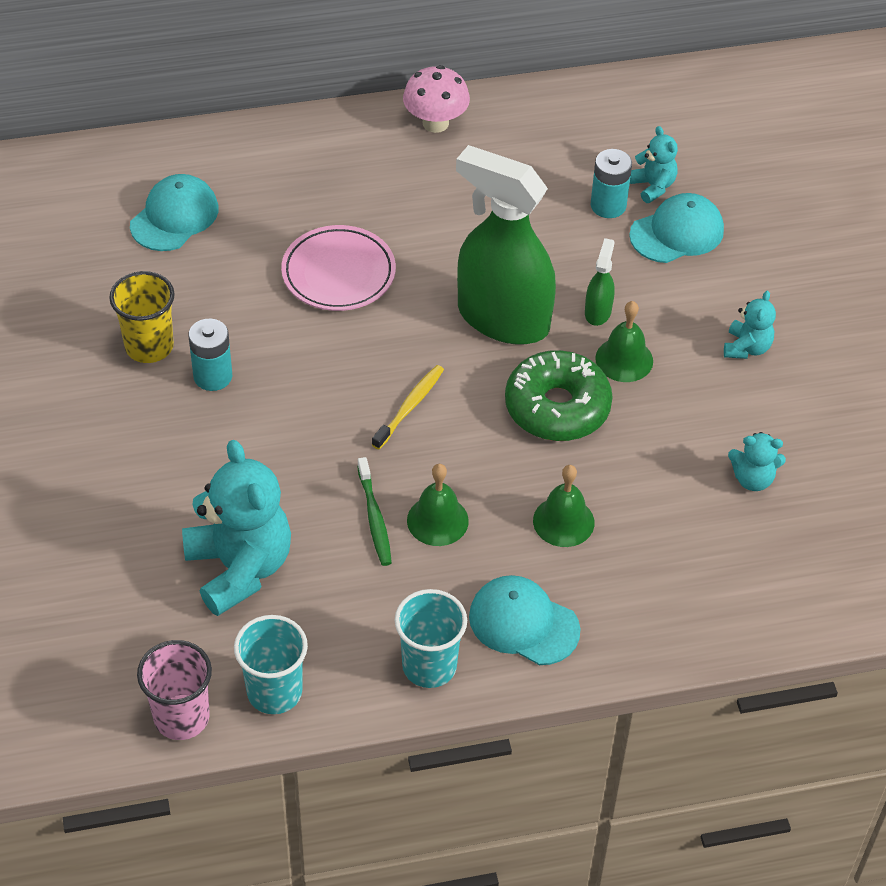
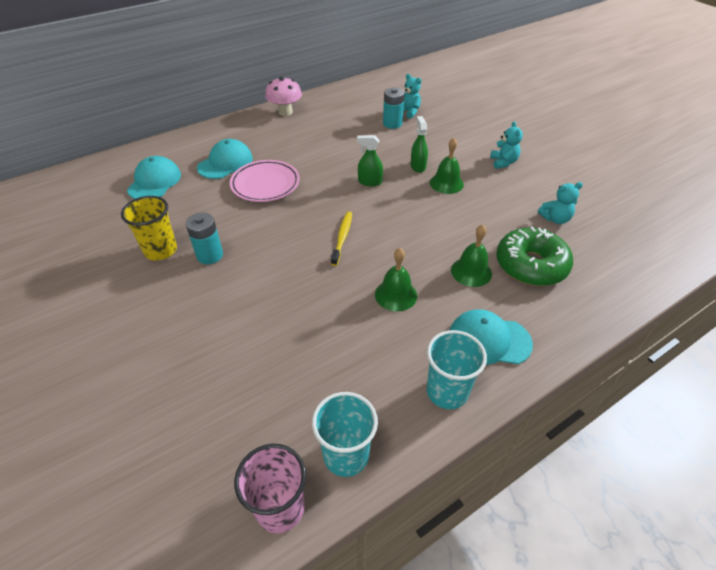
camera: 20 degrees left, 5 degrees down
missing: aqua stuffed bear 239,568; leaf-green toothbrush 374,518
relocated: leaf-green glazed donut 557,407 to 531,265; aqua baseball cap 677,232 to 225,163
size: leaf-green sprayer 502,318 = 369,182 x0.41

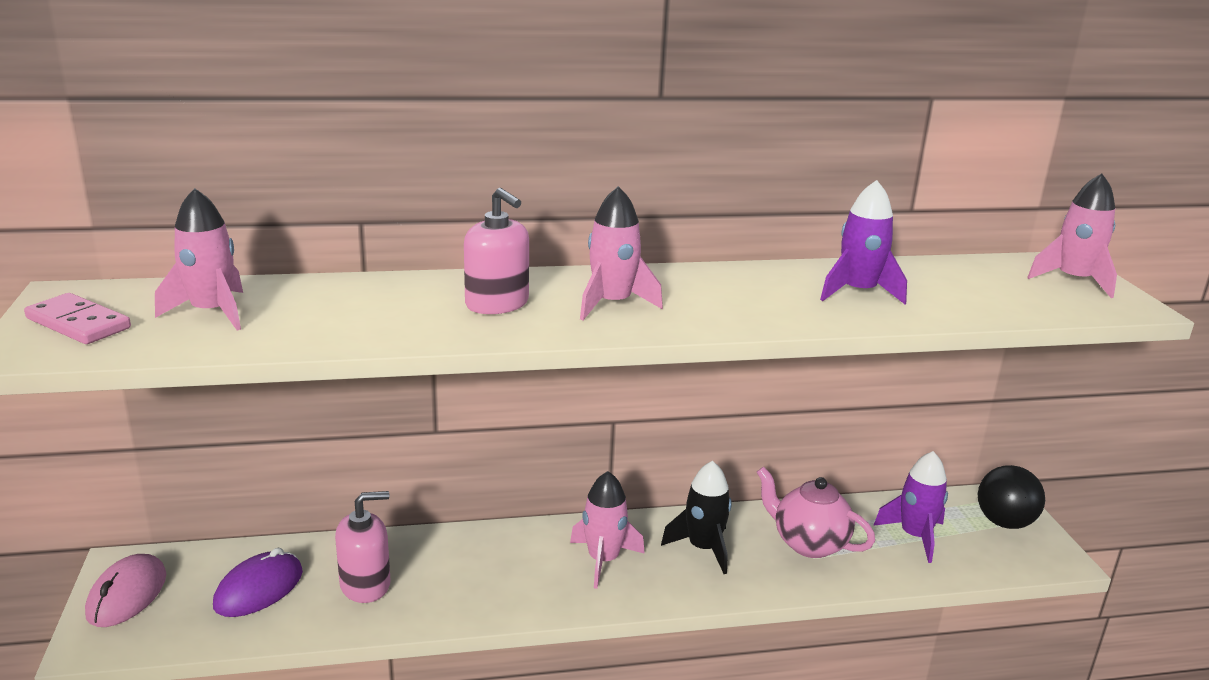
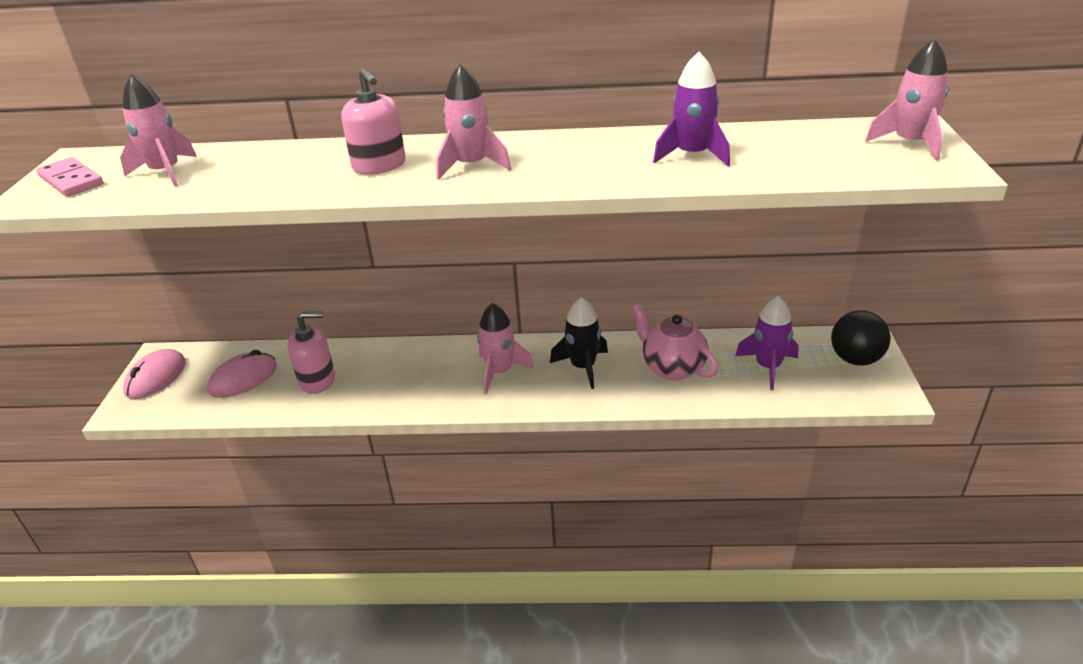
camera: 15 degrees right, 10 degrees up
colour: violet computer mouse 259,589 to rosy computer mouse 243,379

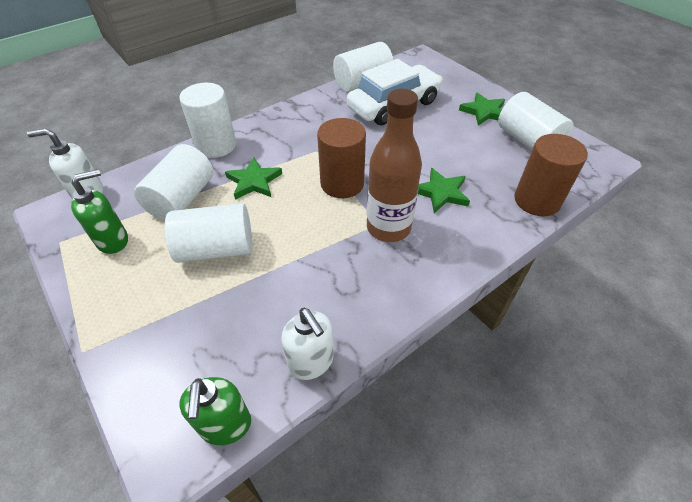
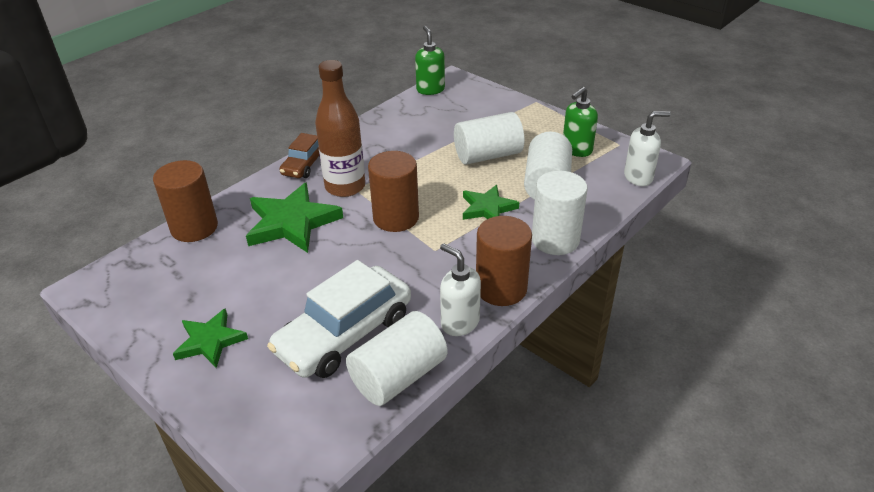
camera: 170 degrees right, 10 degrees down
missing: white cylinder 527,141
appeared: russet automobile 304,164; russet cylinder 501,288
relocated: white pump bottle 311,362 to 459,323
size: leaf-green star shape 441,193 = 292,222 x1.62

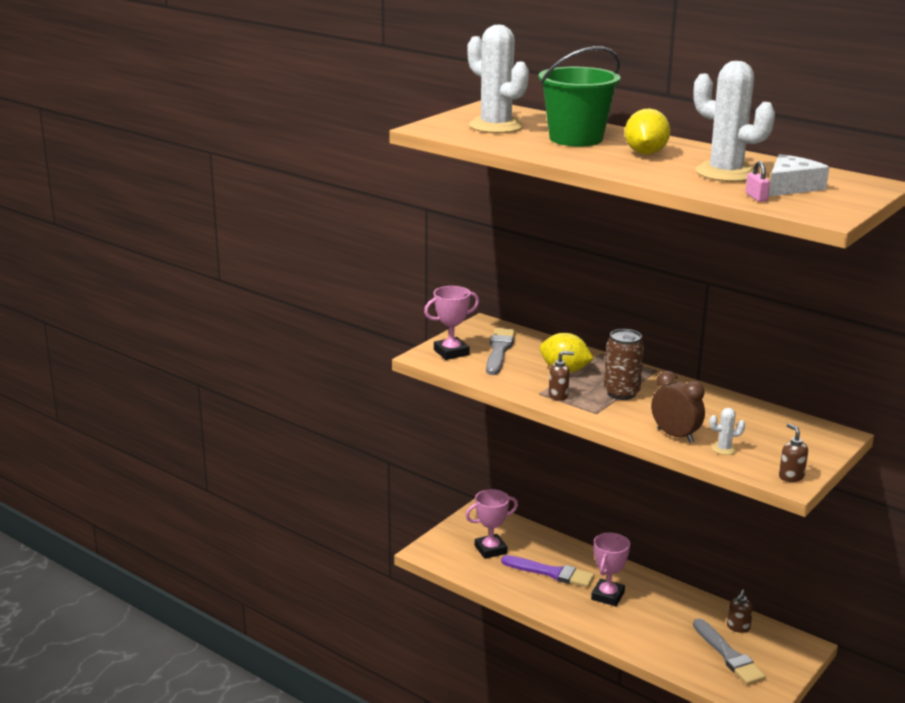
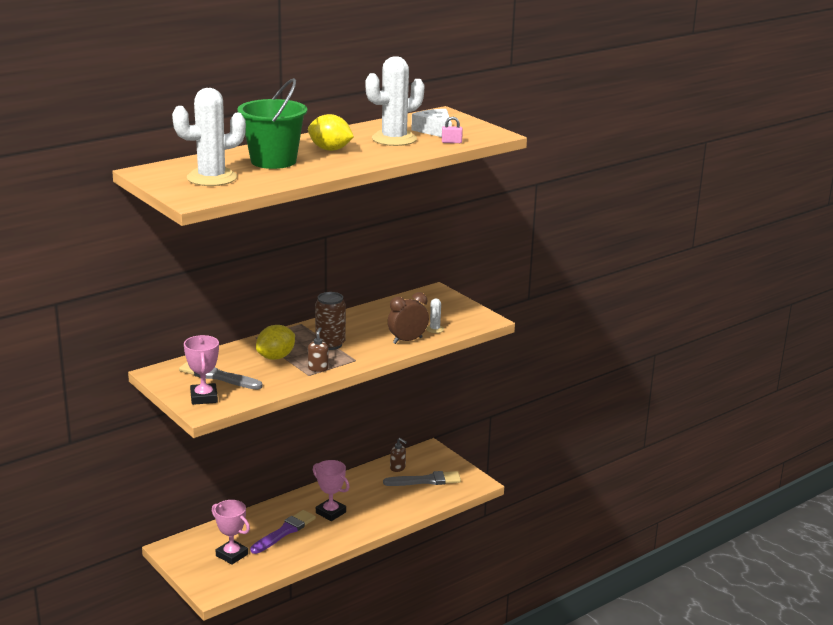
camera: 75 degrees left, 0 degrees up
missing: russet pump bottle 791,476
spun: rosy trophy 490,549 = 232,555 45 degrees counterclockwise

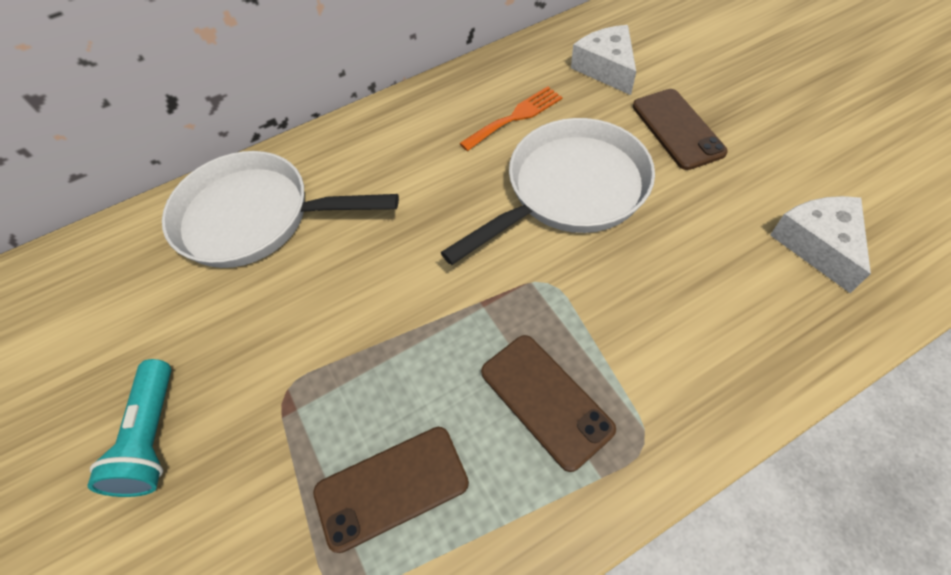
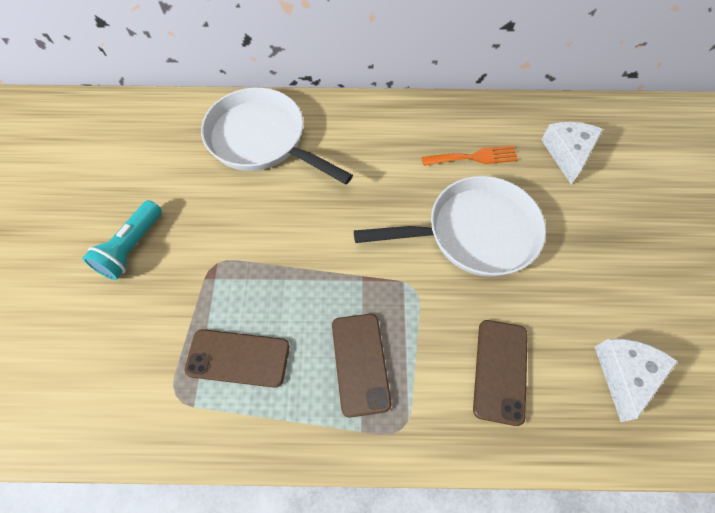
camera: 25 degrees right, 5 degrees up
relocated: russet mobile phone 677,129 to 500,370

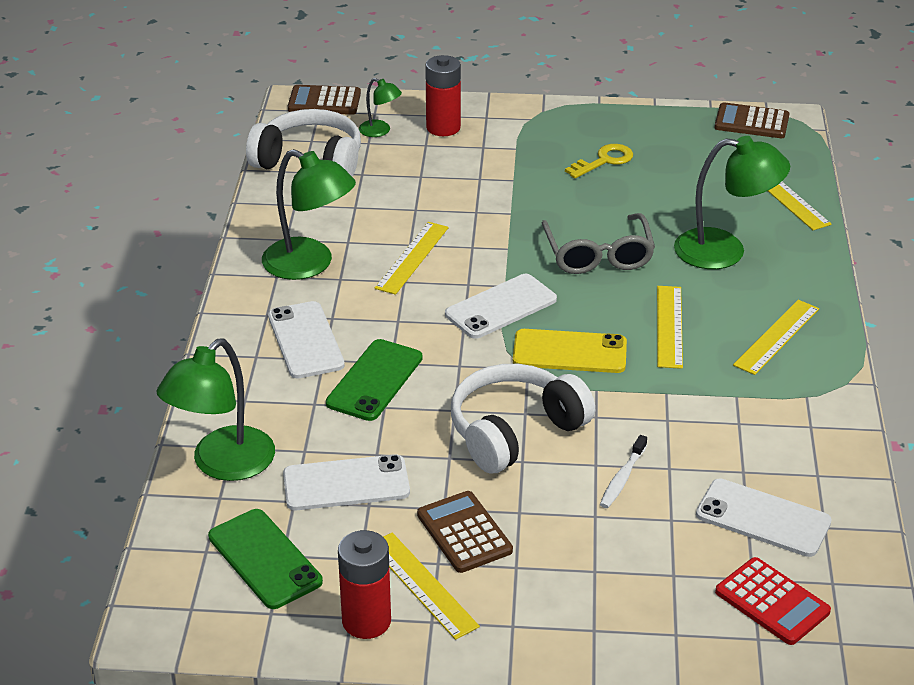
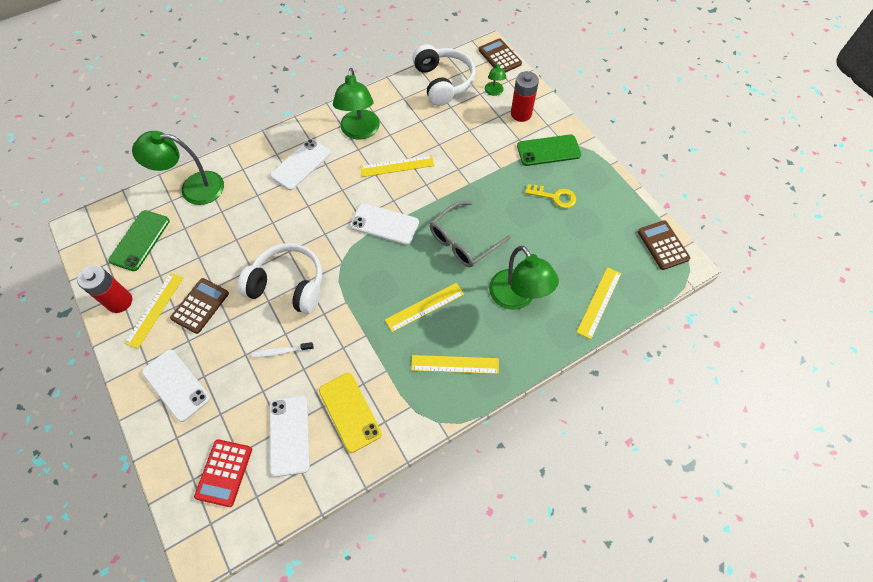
camera: 55 degrees right, 25 degrees up
relocated: white mobile phone 346,483 to 176,385; leaf-green mobile phone 374,380 to 548,150; yellow mobile phone 569,352 to 349,412

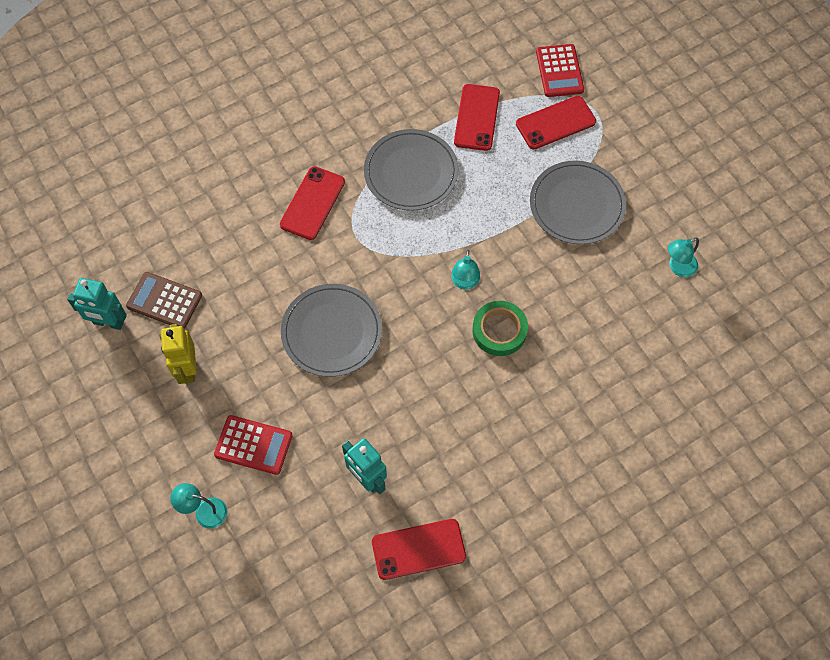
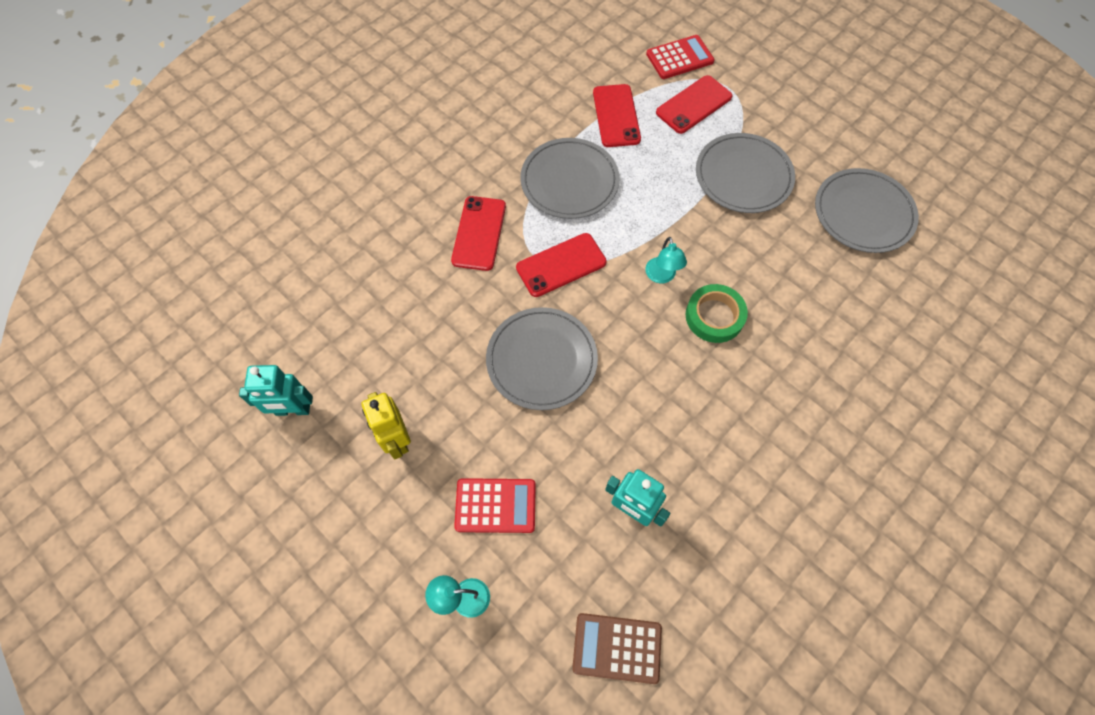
camera: 15 degrees left, 0 degrees up
relocated: russet adding machine 164,301 to 617,648; scarlet mobile phone 418,549 to 561,265
exchanged: aqua desk lamp 678,267 to ash-grey dinner plate 863,213
spun: scarlet adding machine 559,71 = 679,58 90 degrees counterclockwise

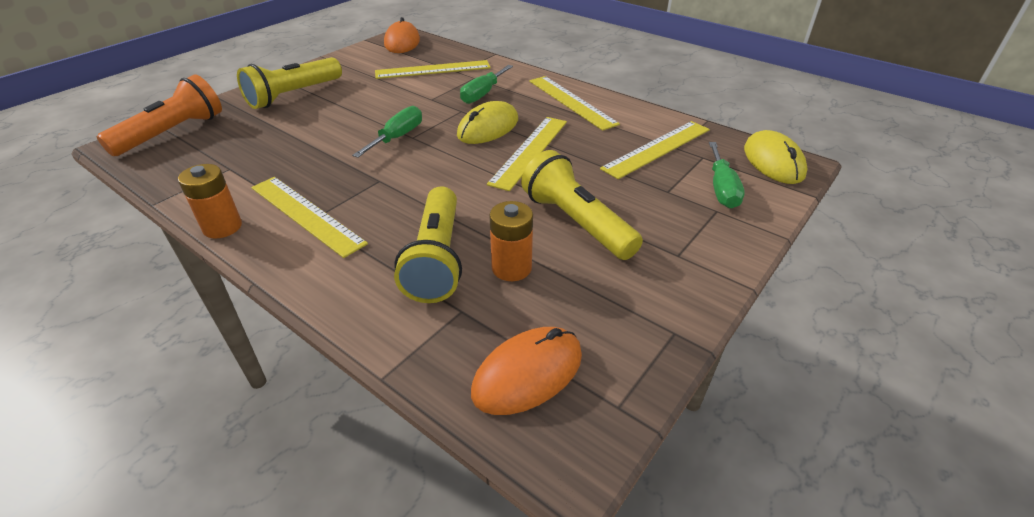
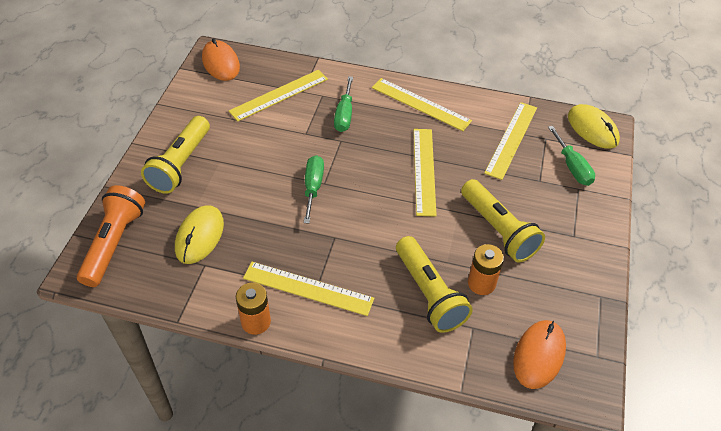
camera: 25 degrees left, 10 degrees up
relocated: yellow computer mouse 488,127 to 199,236
spun: yellow torch 576,222 = 498,230 150 degrees counterclockwise

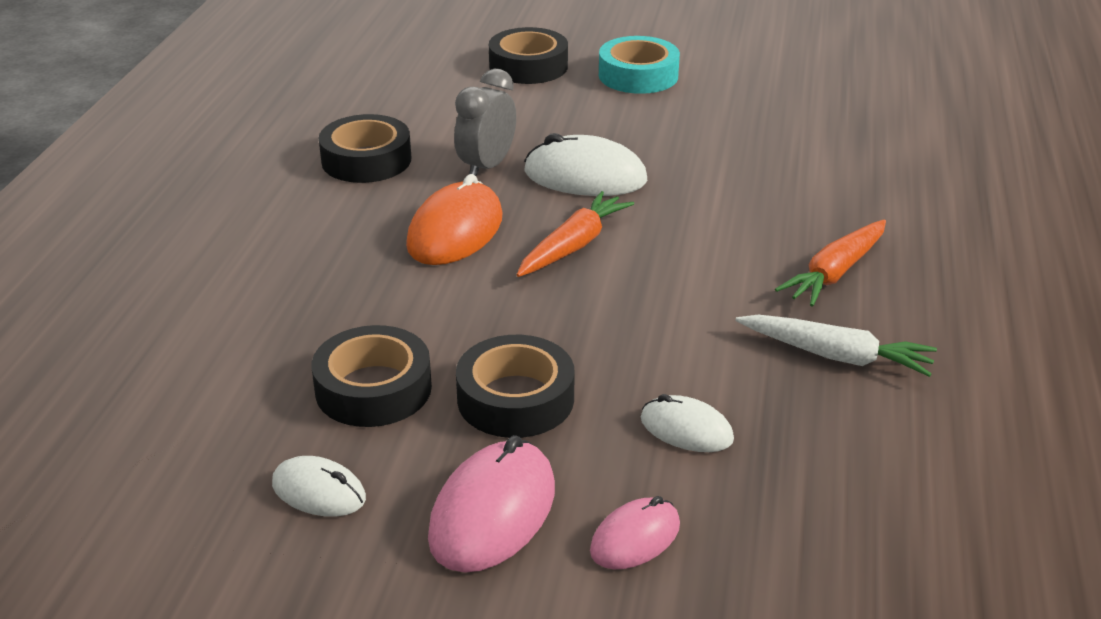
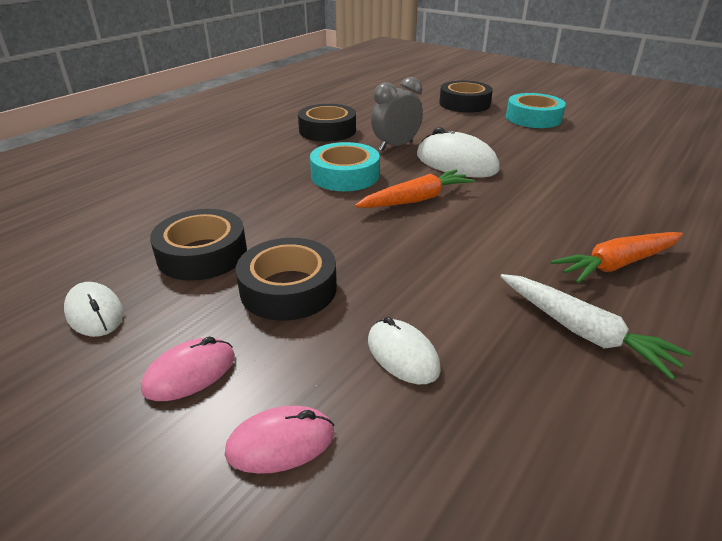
camera: 25 degrees right, 0 degrees up
exchanged: orange-coloured computer mouse 455,231 to aqua roll of tape 345,175
size: rosy computer mouse 493,512 = 190,373 x0.60

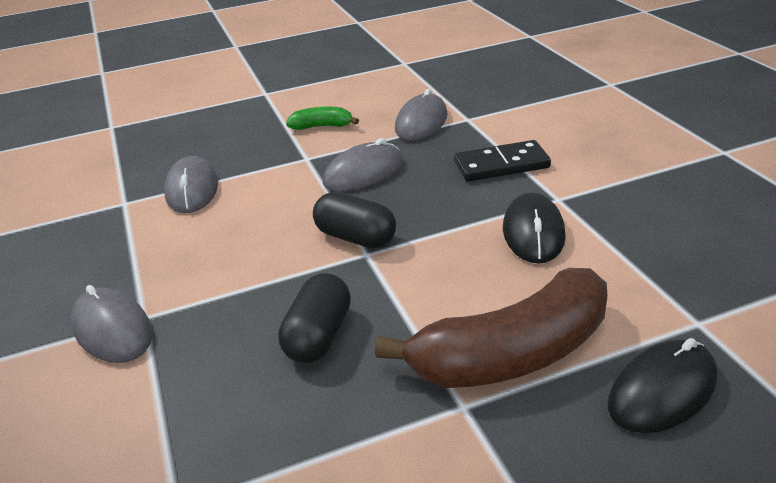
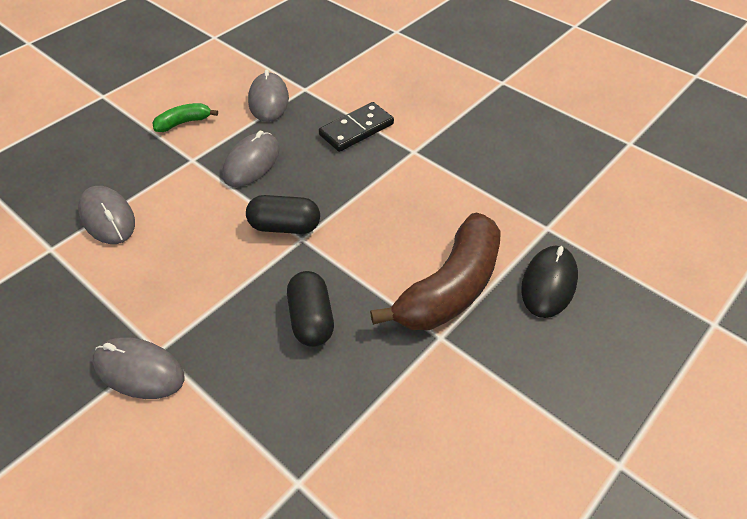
camera: 30 degrees left, 15 degrees up
missing: ebony computer mouse 533,232

